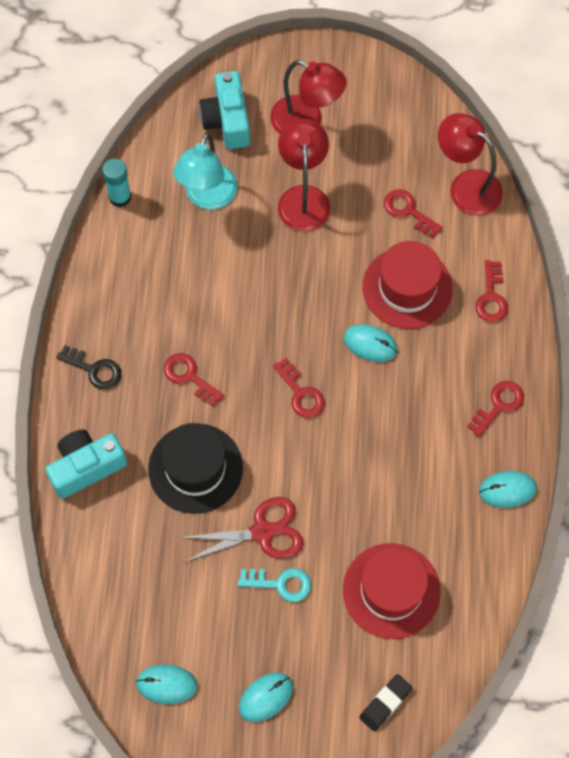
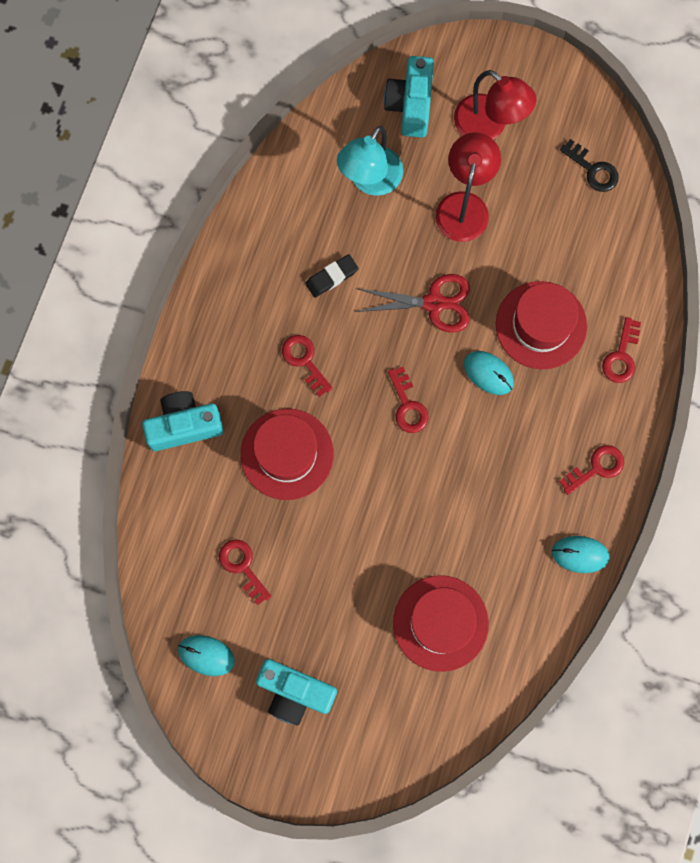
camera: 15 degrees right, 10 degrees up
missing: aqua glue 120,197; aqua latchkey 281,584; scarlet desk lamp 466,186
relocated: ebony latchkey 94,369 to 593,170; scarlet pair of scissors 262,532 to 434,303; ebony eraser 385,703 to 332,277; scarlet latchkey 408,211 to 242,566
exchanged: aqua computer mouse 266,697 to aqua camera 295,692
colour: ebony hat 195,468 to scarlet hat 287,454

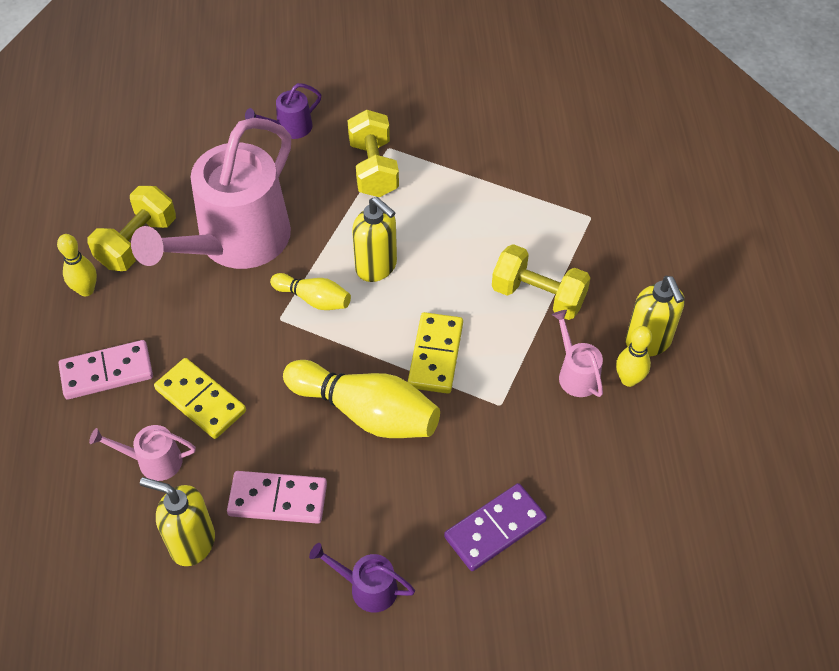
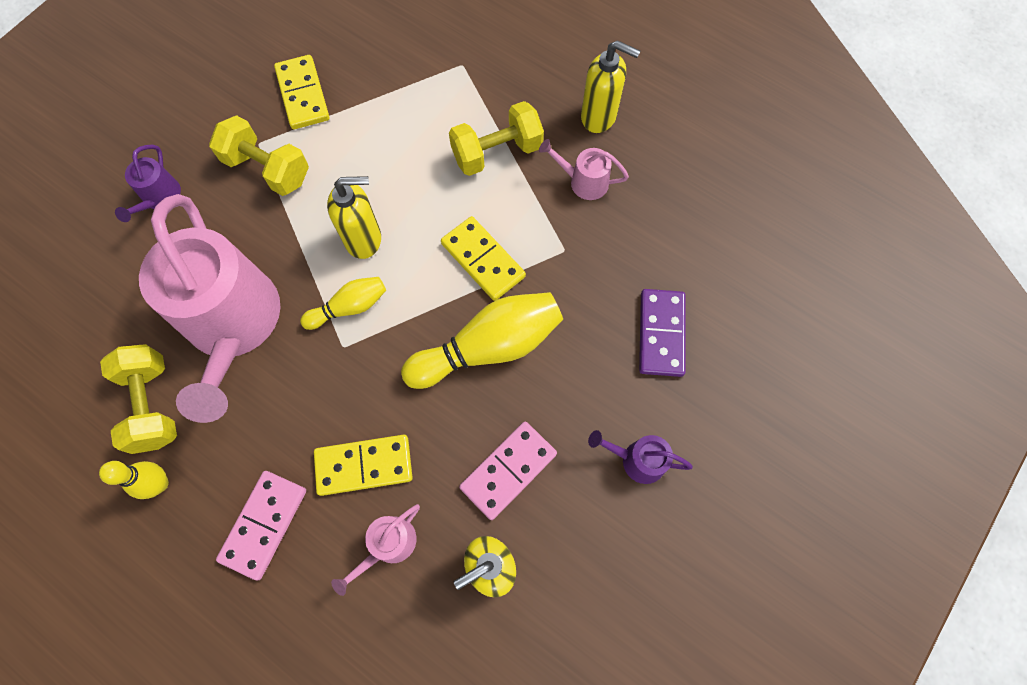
camera: 50 degrees left, 15 degrees up
missing: yellow bowling pin 628,379
appeared: yellow domino piece 303,94
spun: violet watering can 367,587 = 636,460 45 degrees clockwise

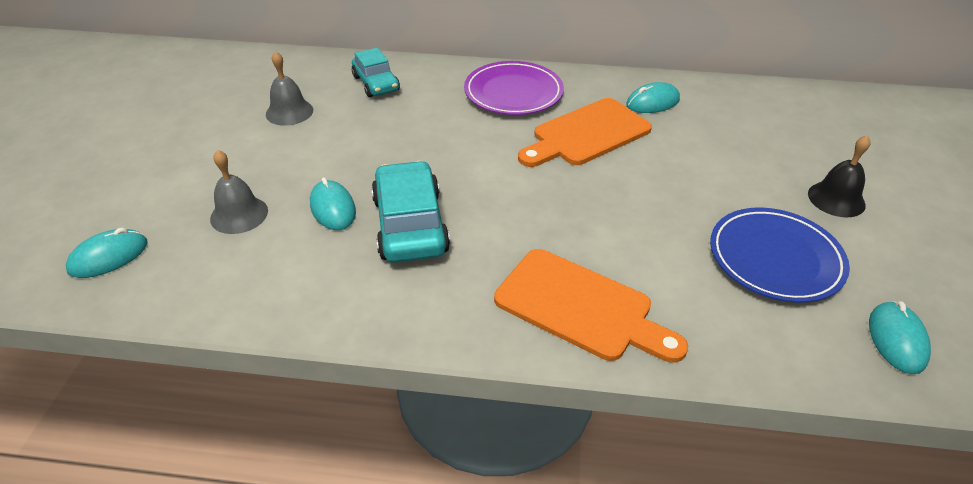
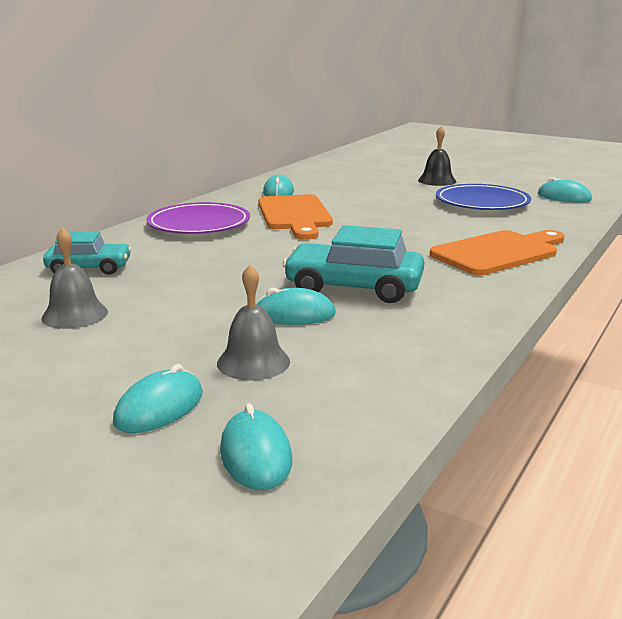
camera: 65 degrees left, 20 degrees down
appeared: aqua computer mouse 159,408

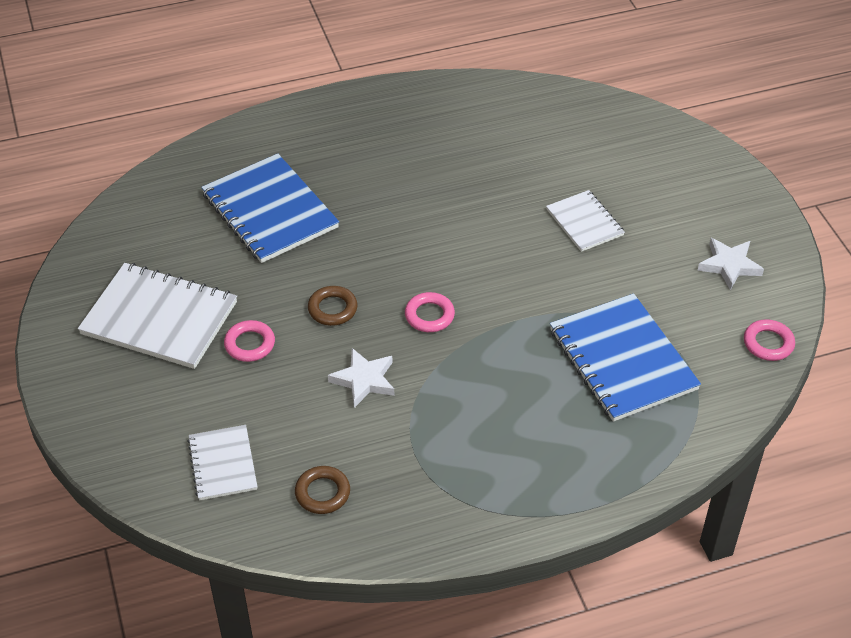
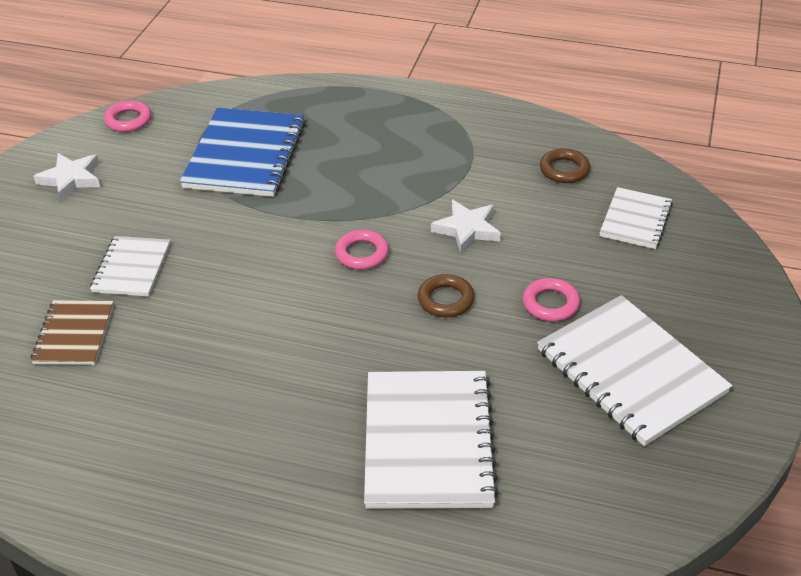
camera: 145 degrees left, 5 degrees down
appeared: russet notepad 74,334
colour: cobalt notepad 270,210 to white notepad 428,441

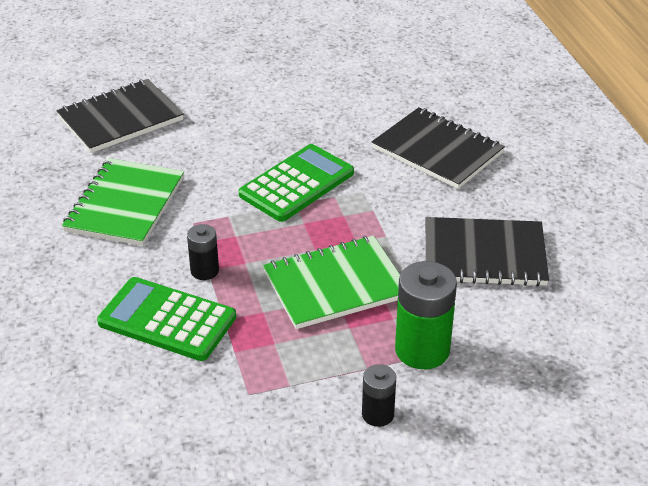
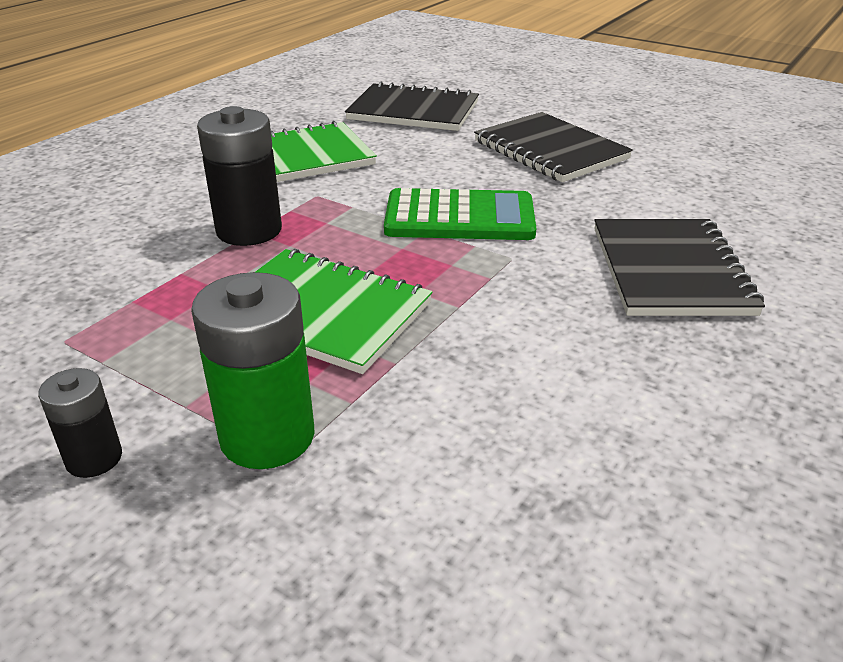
camera: 50 degrees right, 5 degrees down
missing: leaf-green adding machine 167,320
relocated: ebony notepad 484,255 to 550,150
size: ebony power cell 204,271 = 249,230 x1.79

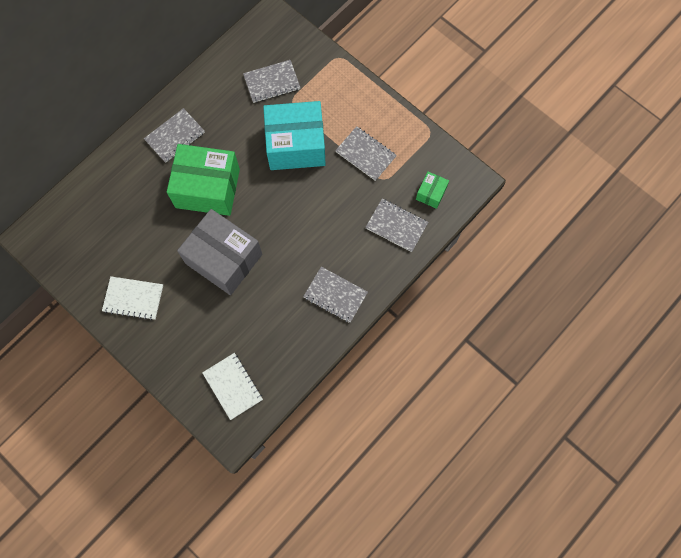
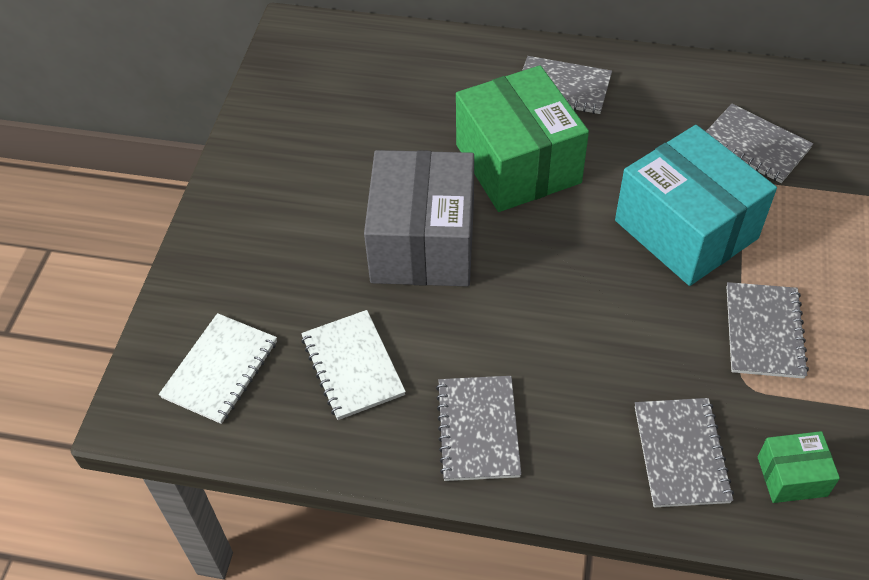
camera: 60 degrees right, 20 degrees down
relocated: white notepad 133,298 to 352,366

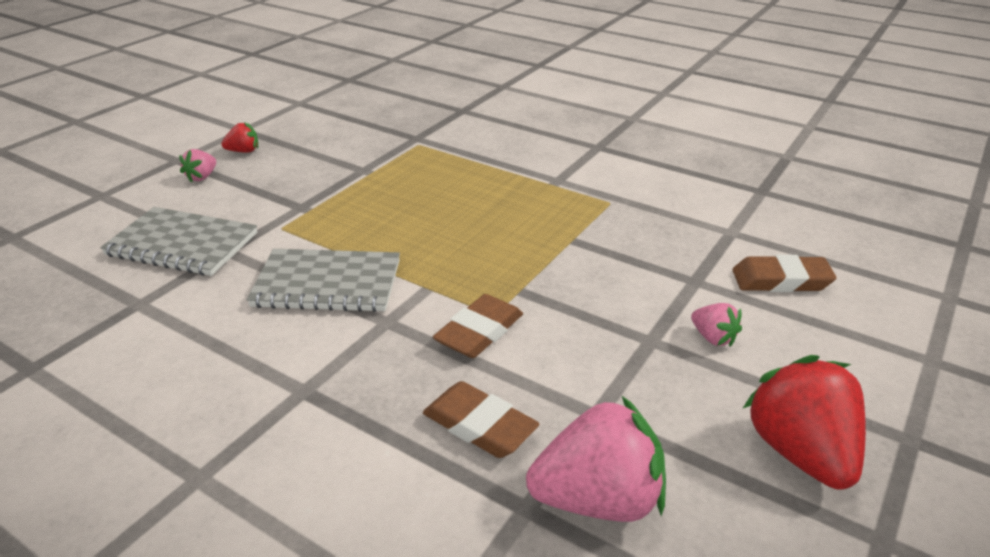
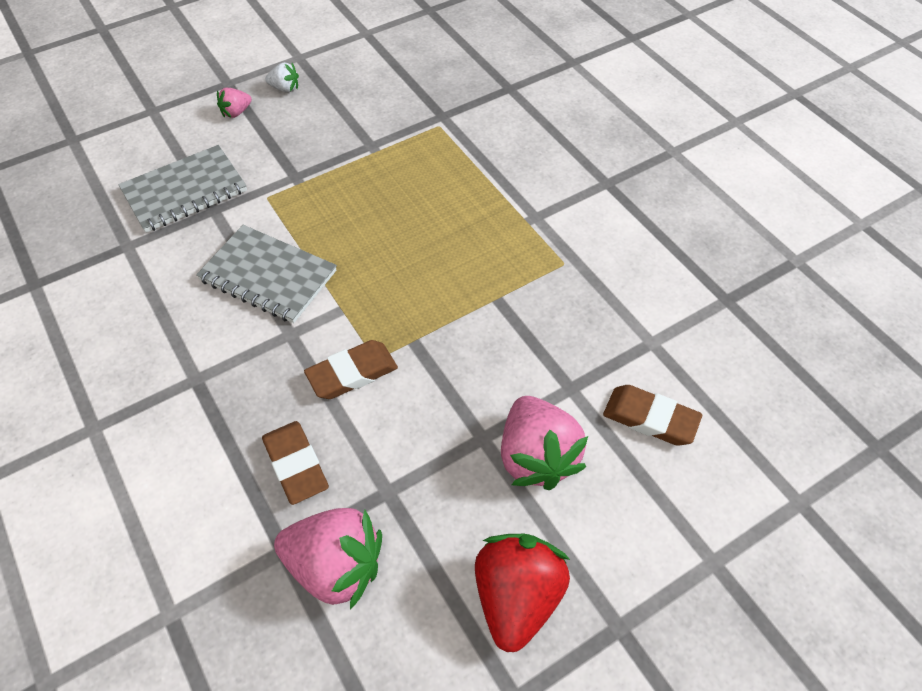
camera: 25 degrees right, 20 degrees up
colour: scarlet berry 243,151 to white berry 285,88
spun: ash-grey notepad 182,244 = 184,191 75 degrees counterclockwise
size: rosy berry 713,338 = 536,457 x2.09

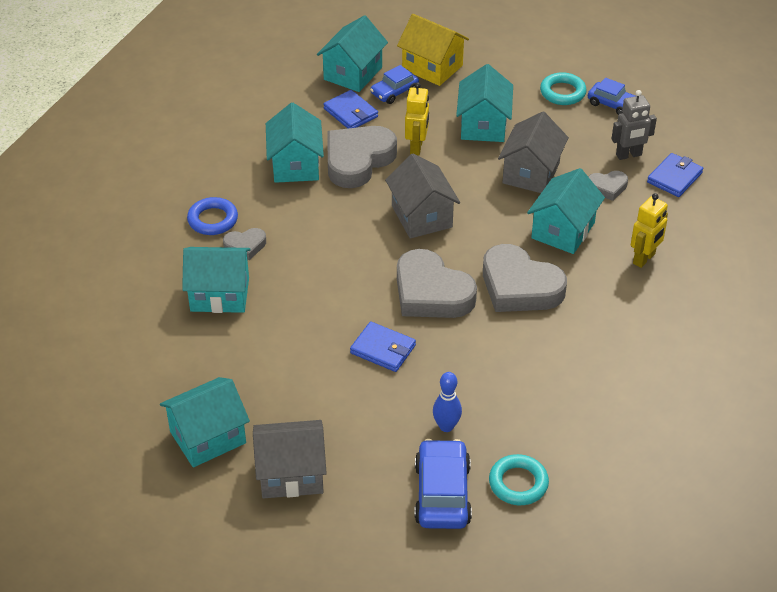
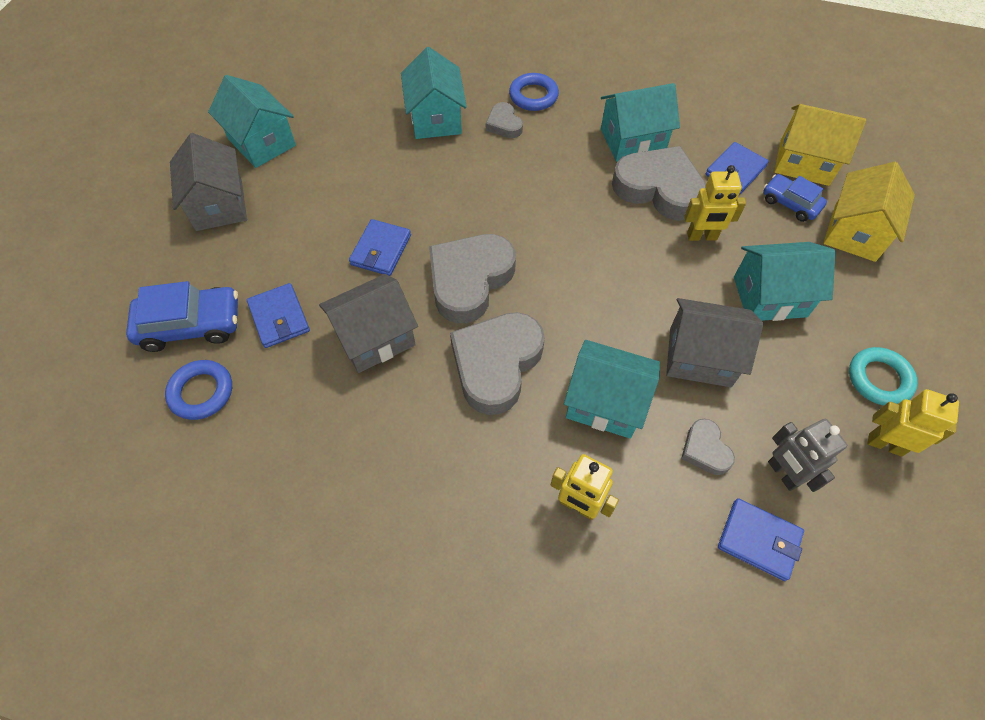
camera: 80 degrees right, 15 degrees up
relocated: ash-grey cottage 421,216 to 375,338
exchanged: cobalt bowling pin 446,426 to cobalt card wallet 279,317; cobalt automobile 612,104 to yellow robot 885,444
colour: aqua cottage 353,73 to yellow cottage 804,162; aqua torus 518,483 to cobalt torus 201,392

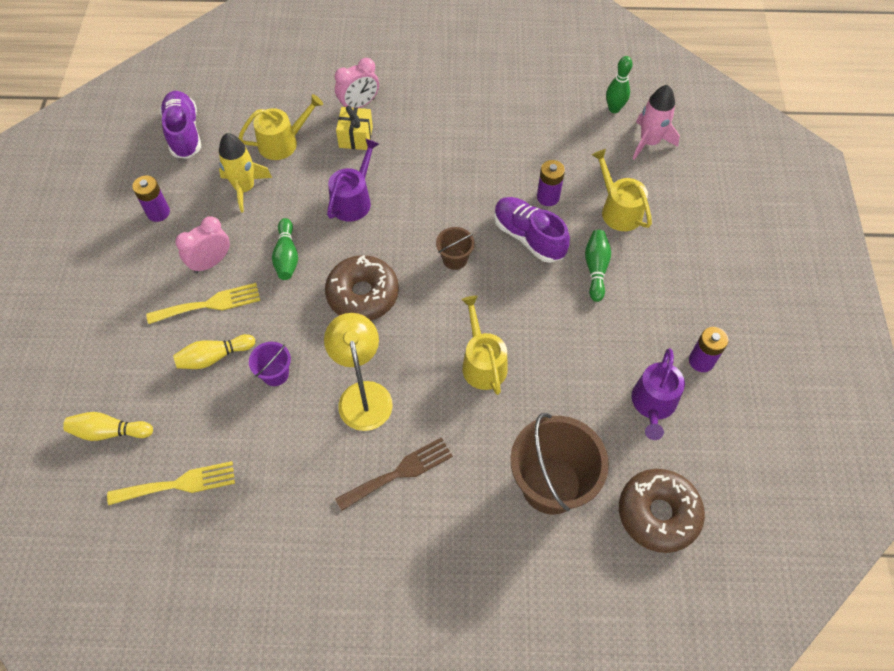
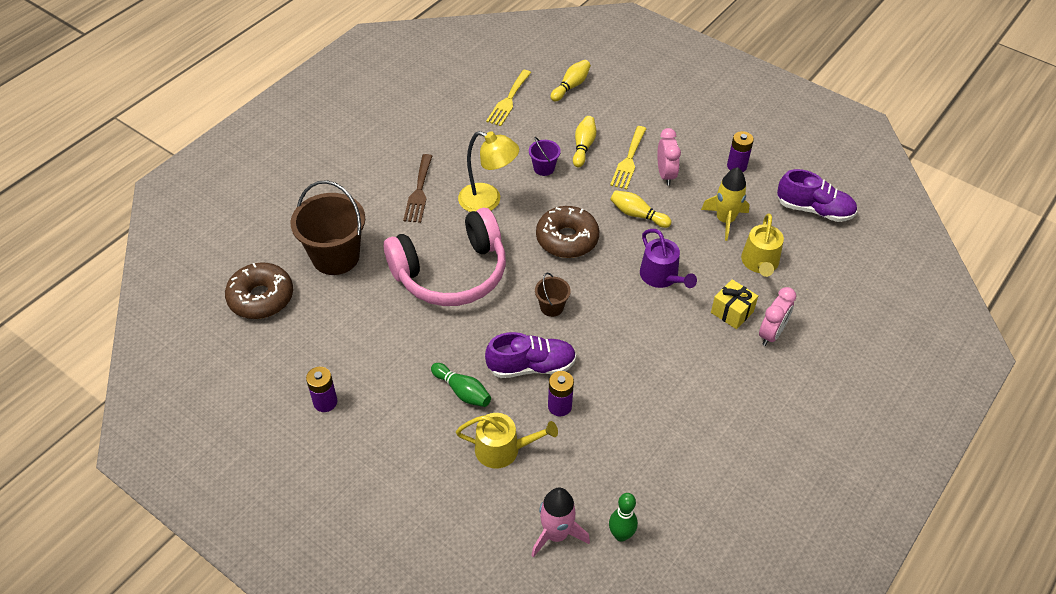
camera: 125 degrees right, 10 degrees down
missing: violet watering can 653,404
exchanged: yellow watering can 482,363 to rosy headset 451,273
colour: leaf-green bowling pin 287,256 to yellow bowling pin 637,215
spun: rosy bedside clock 359,105 = 771,334 150 degrees counterclockwise

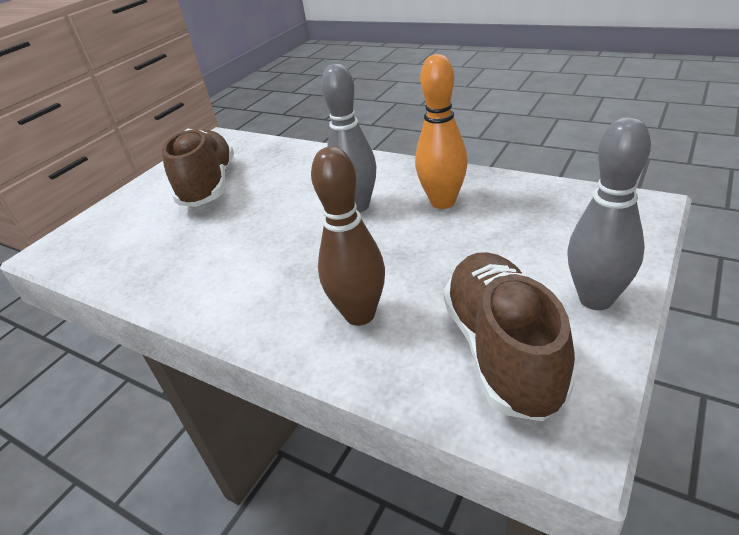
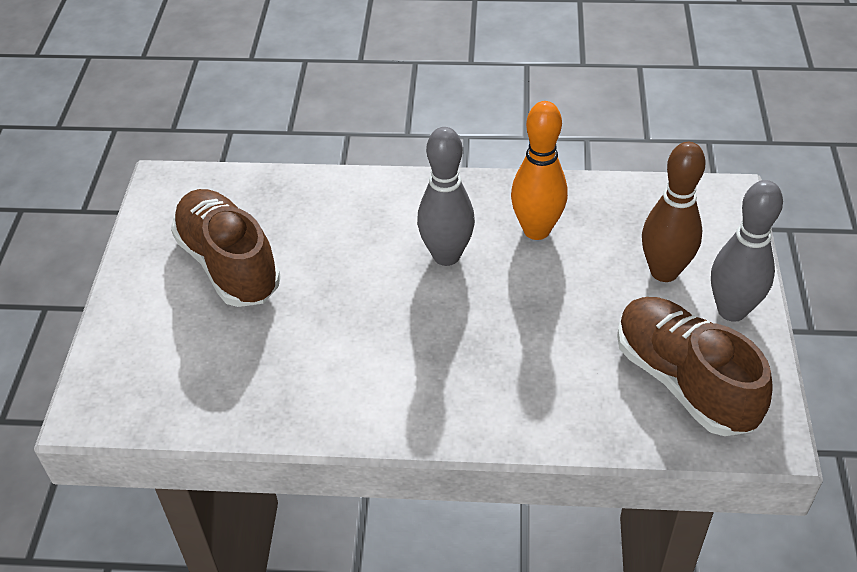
camera: 30 degrees left, 10 degrees up
relocated: russet bowling pin 360,314 to 664,272

